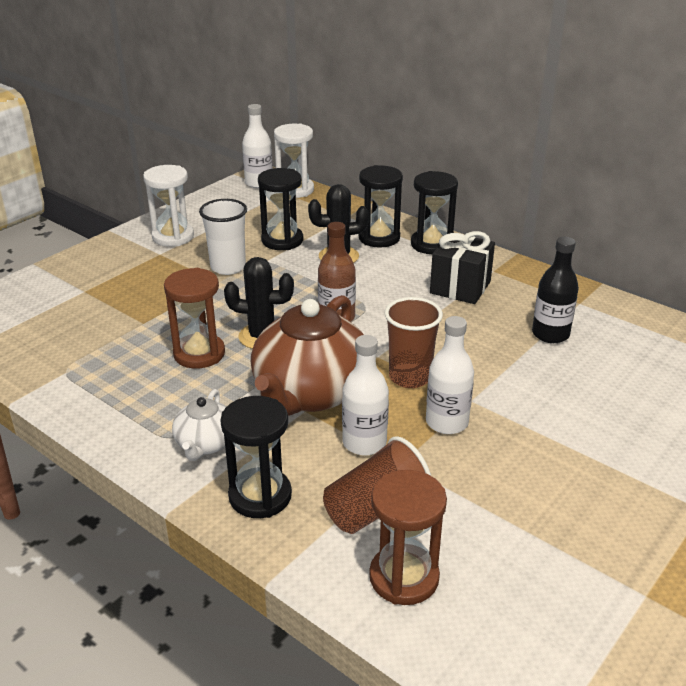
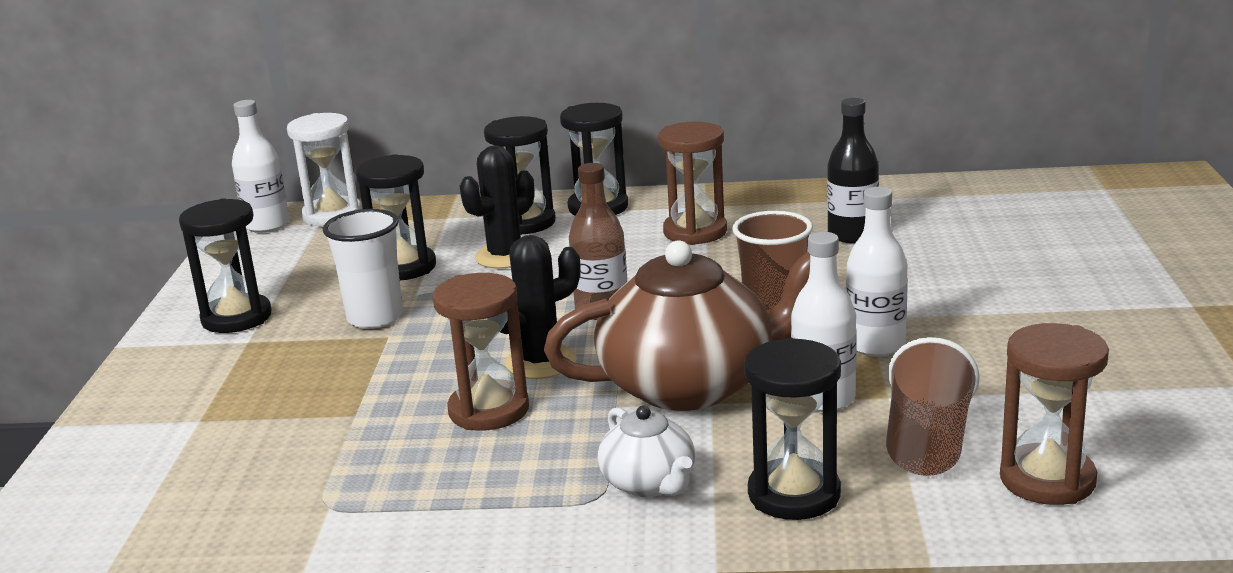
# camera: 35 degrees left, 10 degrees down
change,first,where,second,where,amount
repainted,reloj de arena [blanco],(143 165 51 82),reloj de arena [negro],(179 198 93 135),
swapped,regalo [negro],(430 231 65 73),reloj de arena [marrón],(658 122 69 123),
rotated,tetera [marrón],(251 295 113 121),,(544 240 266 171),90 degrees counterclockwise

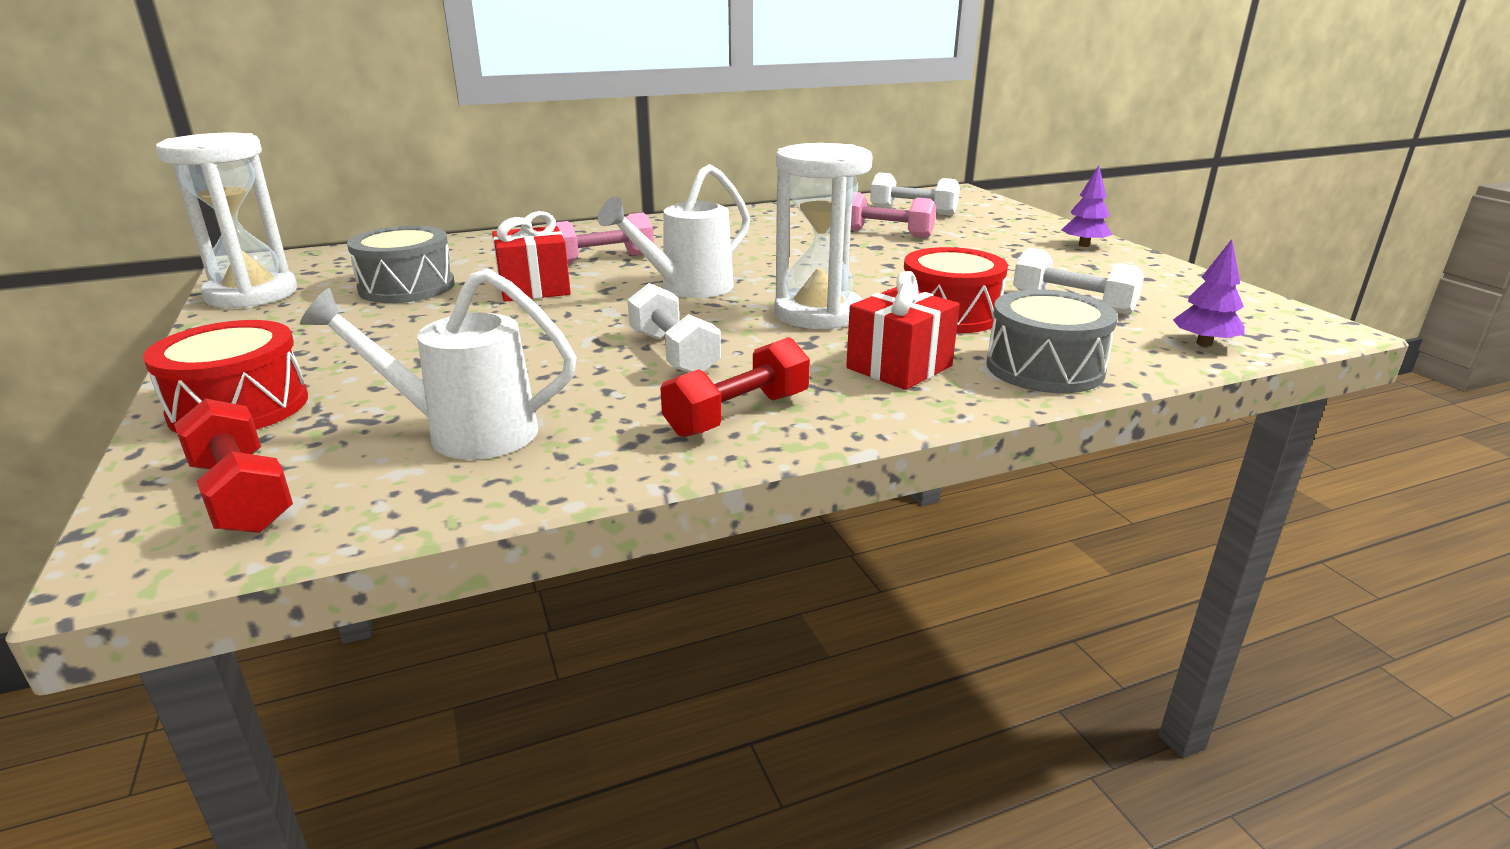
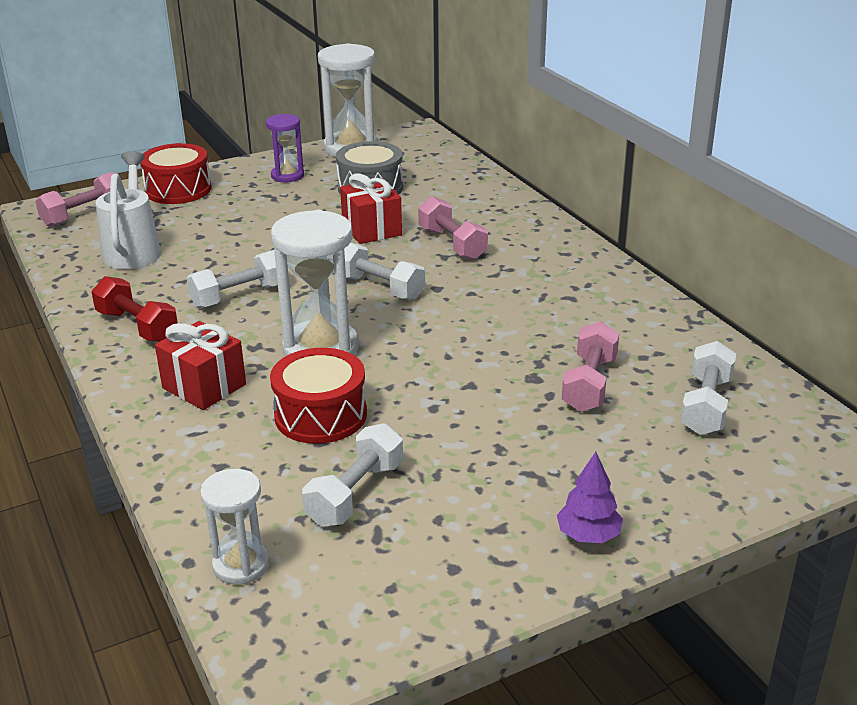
# camera: 85 degrees right, 5 degrees up
change,first,where,second,where,amount
swapped,regadera [blanco],(598 164 152 134),mancuerna [blanco],(344 243 81 57),
swapped,árbol [morado],(1173 239 72 107),reloj de arena [blanco],(200 469 70 116),
gone,tambor [gris],(986 289 132 104),,,
repainted,mancuerna [rojo],(174 398 119 135),mancuerna [rosa],(35 172 88 55),
new,,,reloj de arena [morado],(266 114 38 69),

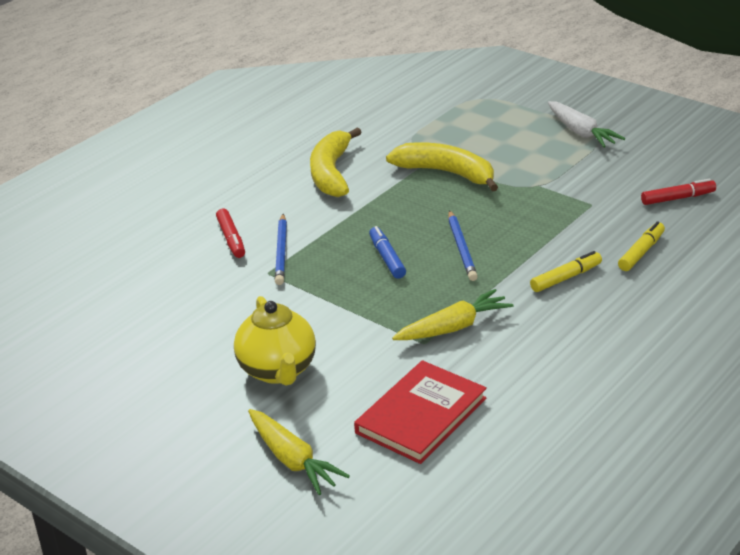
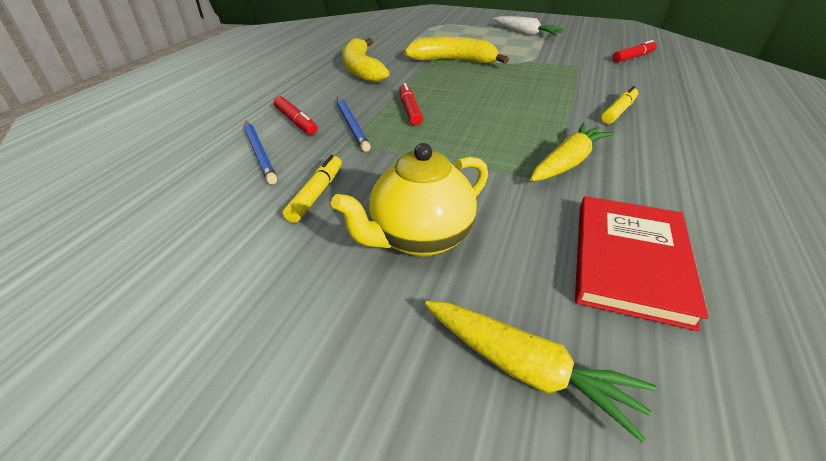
# camera: 20 degrees left, 5 degrees up
change,first,where,second,where,amount
shifted,lápiz [azul],(448 210 30 71),,(244 120 33 64),
shifted,rotulador [amarillo],(618 221 47 50),,(283 155 59 68),
gone,rotulador [azul],(369 226 37 53),,,
rotated,tetera [amarillo],(234 296 82 89),,(331 143 157 114),90 degrees clockwise
new,,,rotulador [rojo],(399 83 24 43),

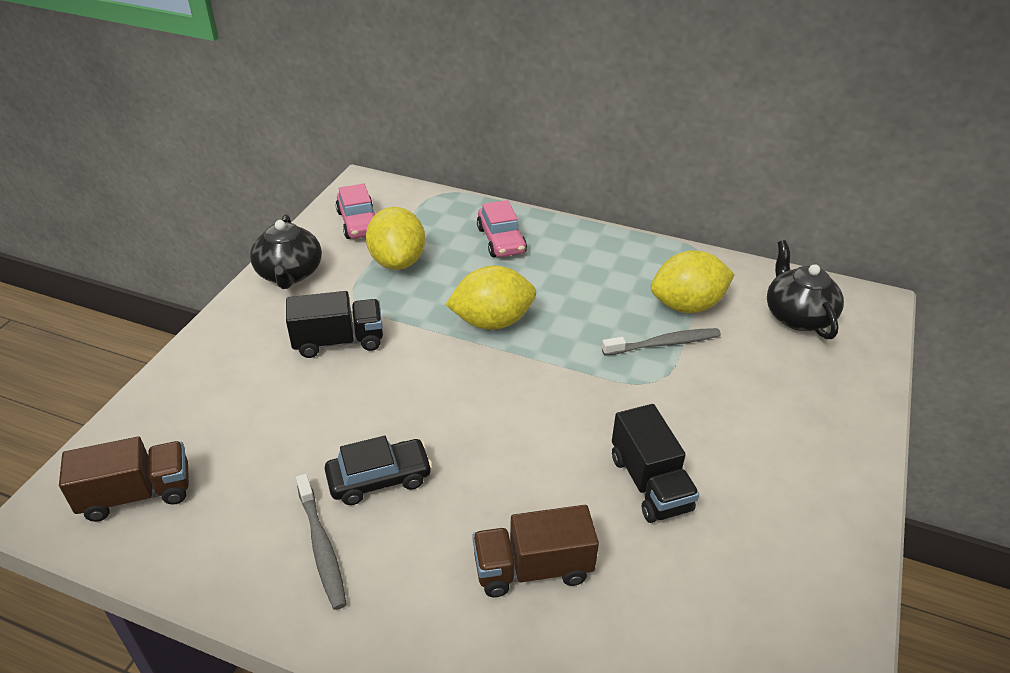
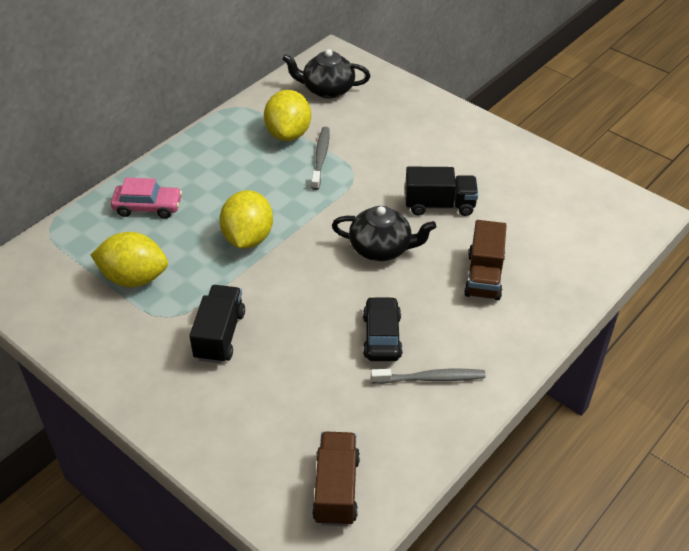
# camera: 70 degrees left, 5 degrees up
change,first,where,second,where,amount
gone,coche [rosa],(335 184 40 55),,,
shifted,tetera [negro],(250 214 72 75),,(332 206 104 55),

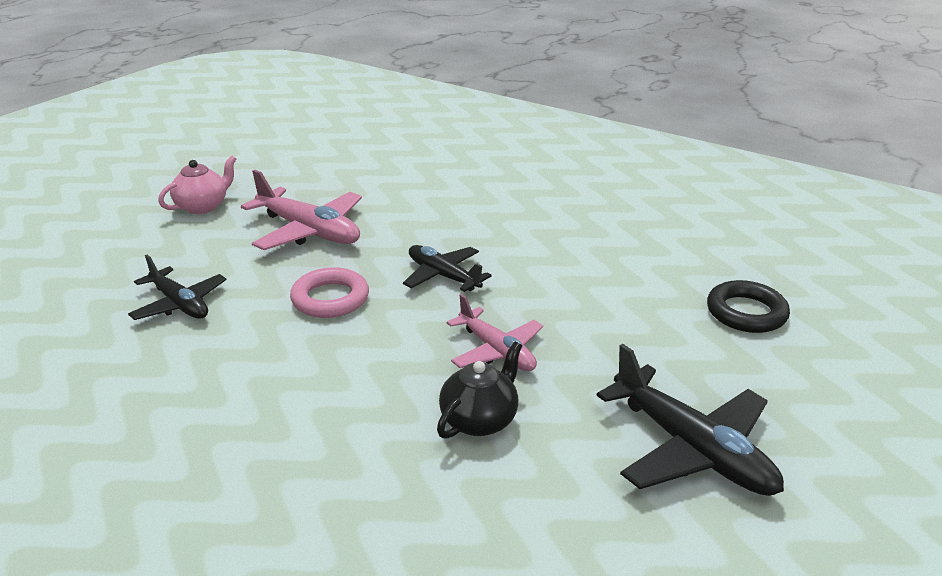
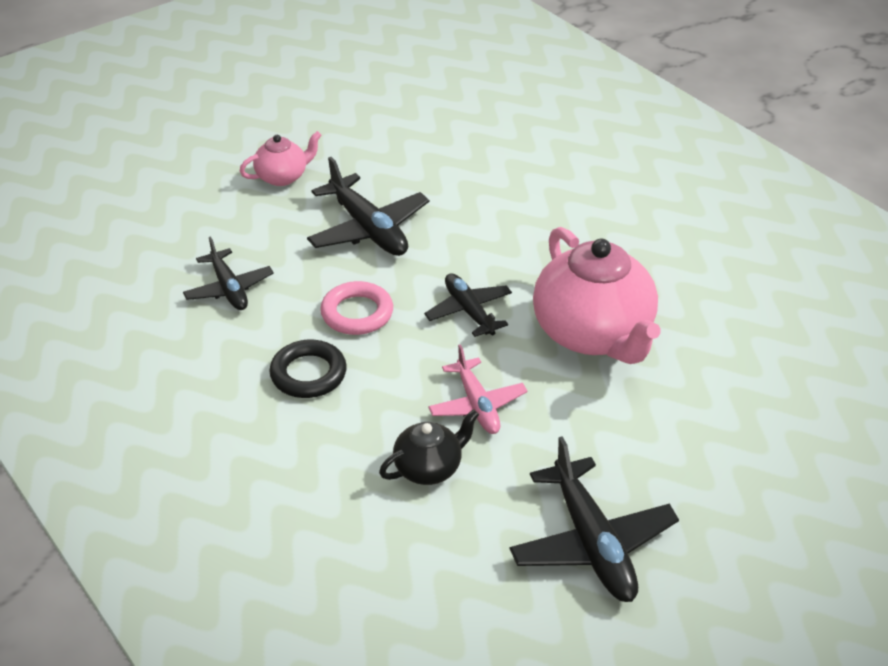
# camera: 20 degrees right, 10 degrees up
change,first,where,second,where,amount
repainted,avión [rosa],(241 170 121 80),avión [negro],(307 157 122 99),
shifted,anillo [negro],(707 280 83 53),,(269 340 78 58),
new,,,tetera [rosa],(533 227 128 137),

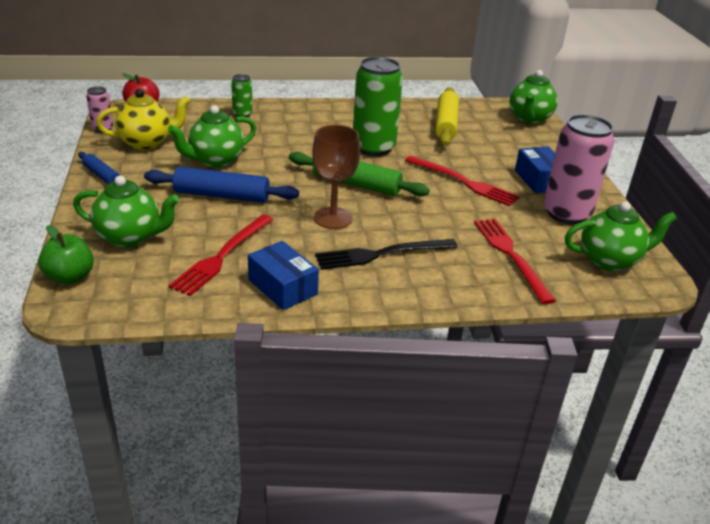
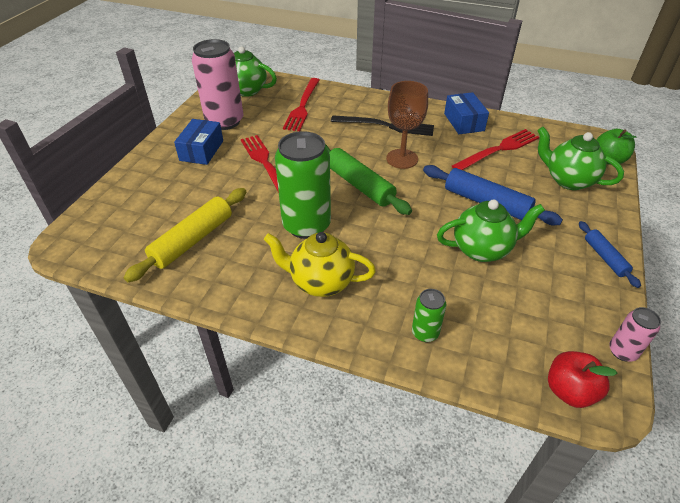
# camera: 150 degrees left, 10 degrees up
change,first,where,second,where,amount
gone,tetera [verde],(509 70 49 54),,,
shifted,tetera [amarillo],(96 89 94 61),,(264 232 112 65),

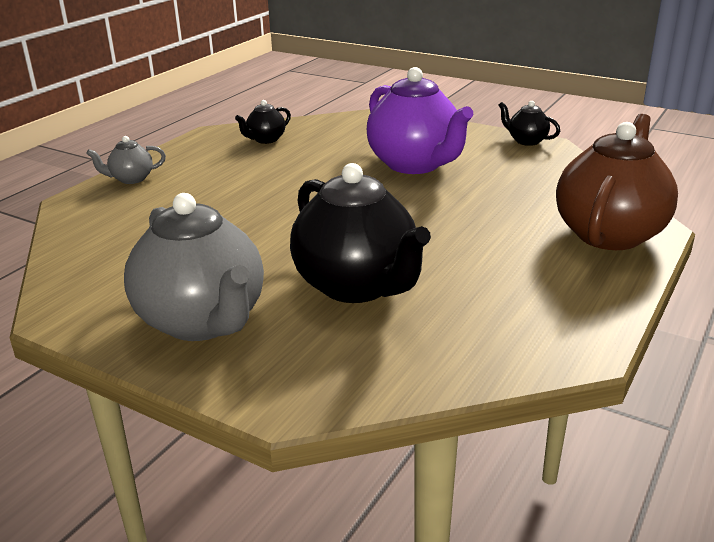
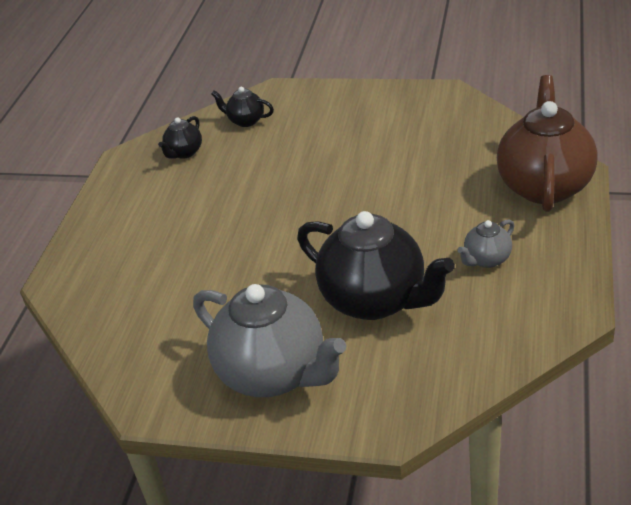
# camera: 15 degrees left, 10 degrees up
change,first,where,second,where,amount
gone,tetera [morado],(367 67 106 107),,,
shifted,tetera [negro],(499 101 61 45),,(211 87 63 40),
shifted,tetera [gris],(86 136 80 48),,(457 219 58 49),

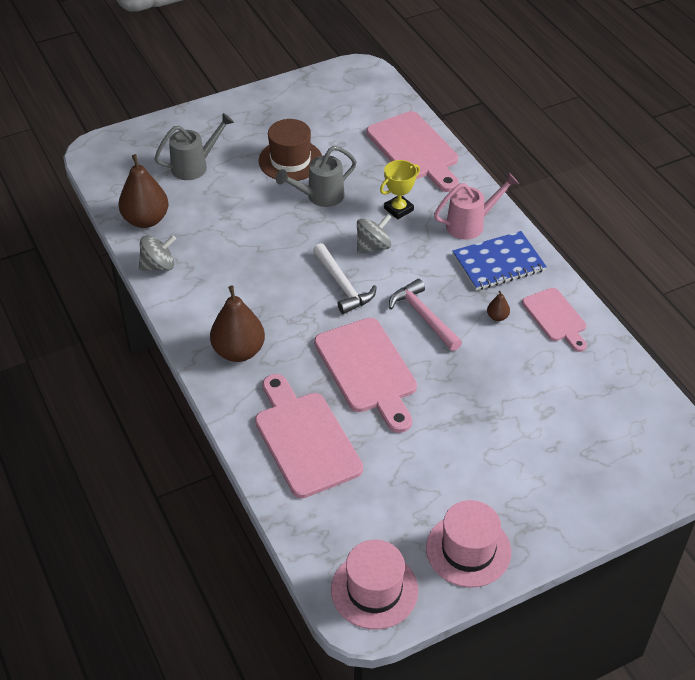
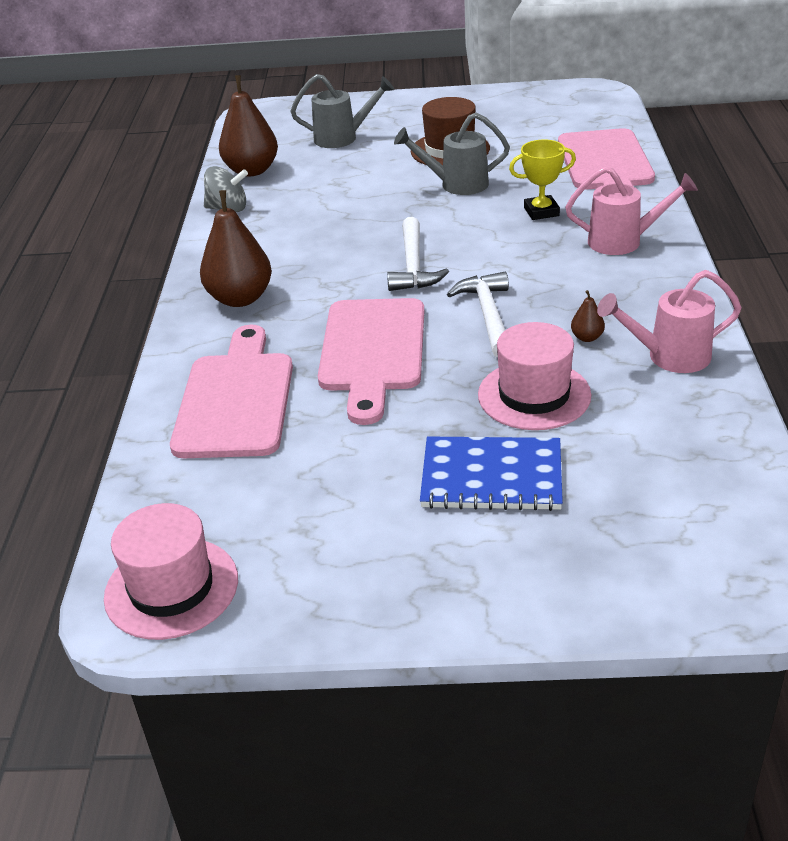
# camera: 30 degrees right, 10 degrees down
change,first,where,second,where,amount
gone,peonza [gris],(357 214 34 40),,,
shifted,cuaderno [azul],(452 231 95 59),,(420 437 143 74),
repainted,martillo [rosa],(389 279 73 72),martillo [blanco],(447 272 62 86),
swapped,tabla de cortar [rosa],(522 288 65 64),regadera [rosa],(597 270 145 103),
shifted,sombrero [rosa],(426 500 85 88),,(478 322 113 108),

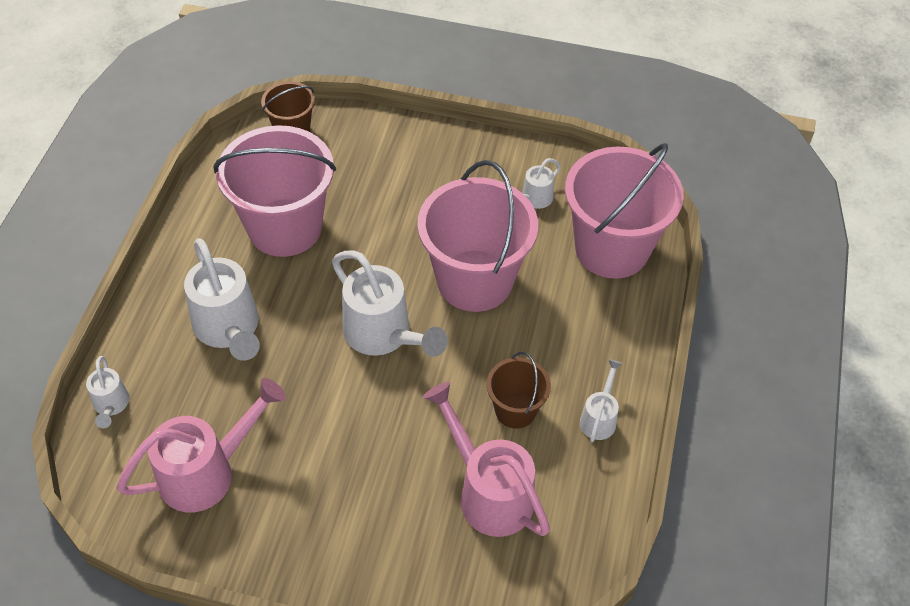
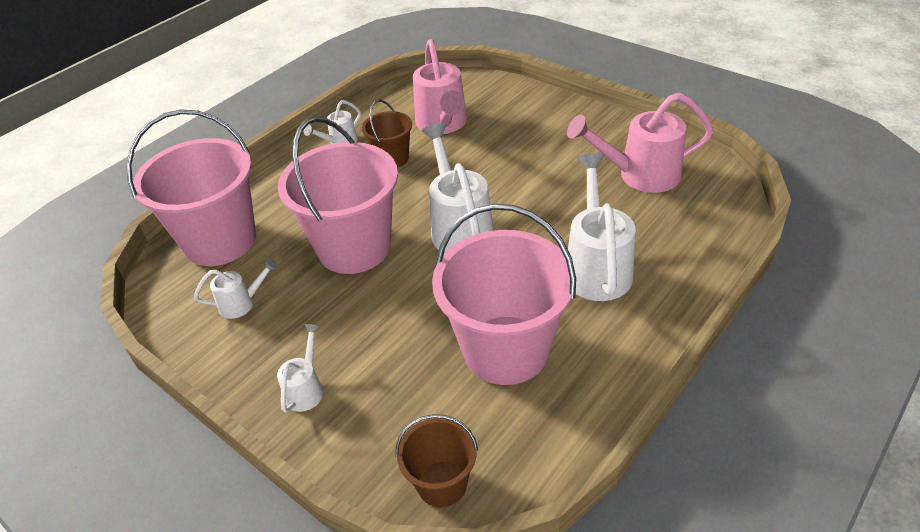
# camera: 150 degrees left, 10 degrees down
change,first,where,second,where,amount
shifted,regadera [blanco],(86 356 44 72),,(277 324 46 89),

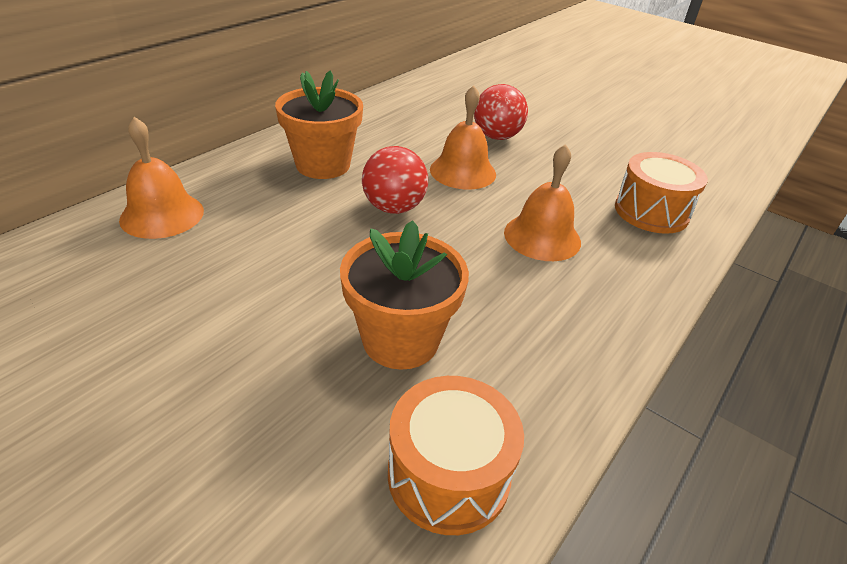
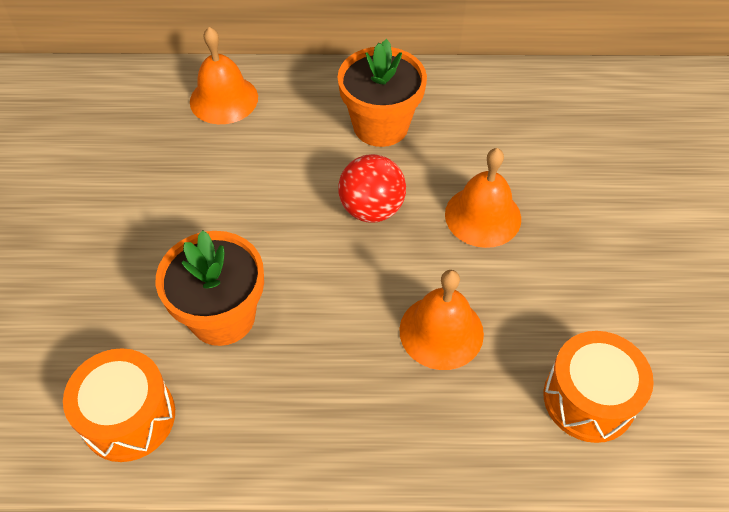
# camera: 55 degrees right, 15 degrees up
change,first,where,second,where,amount
gone,pelota [rojo],(474 84 54 56),,,

